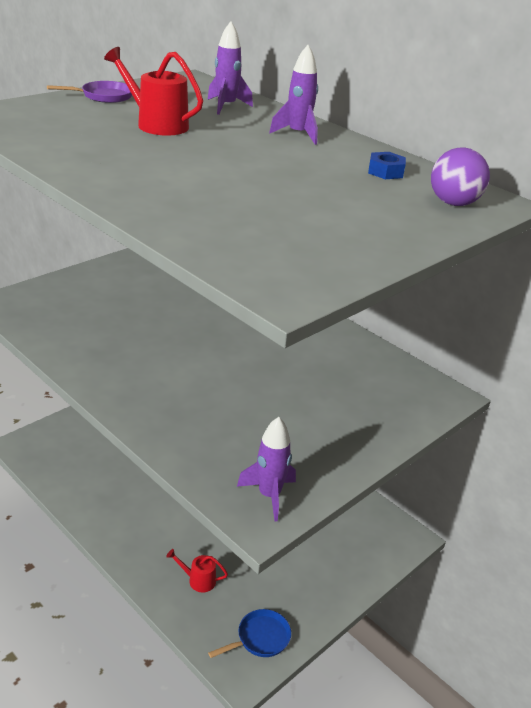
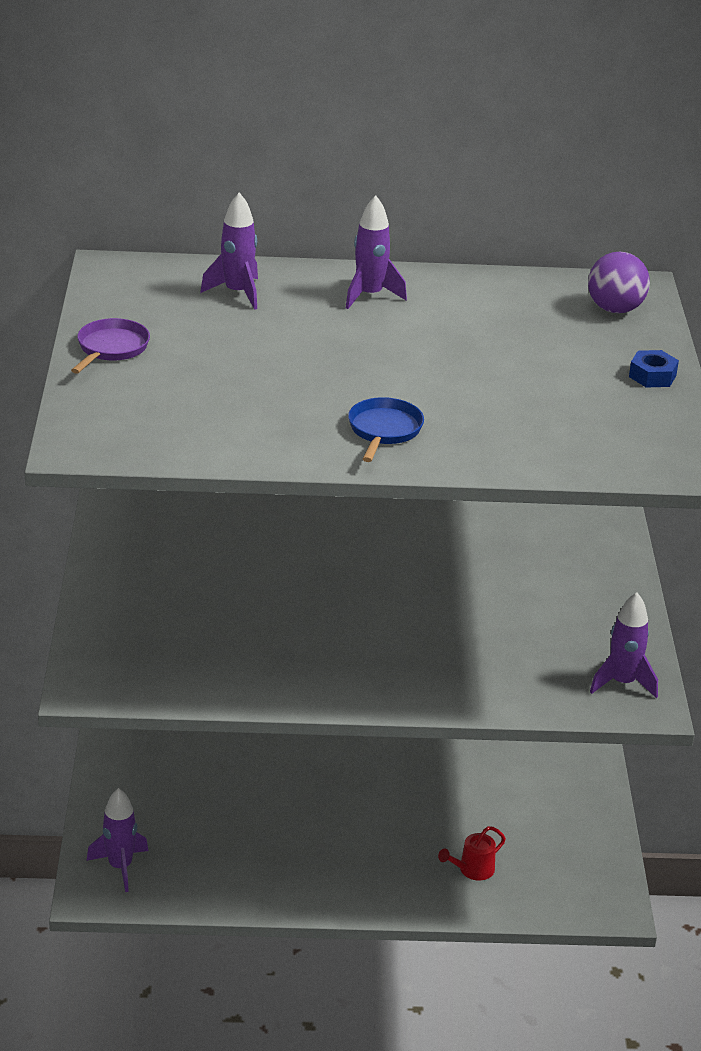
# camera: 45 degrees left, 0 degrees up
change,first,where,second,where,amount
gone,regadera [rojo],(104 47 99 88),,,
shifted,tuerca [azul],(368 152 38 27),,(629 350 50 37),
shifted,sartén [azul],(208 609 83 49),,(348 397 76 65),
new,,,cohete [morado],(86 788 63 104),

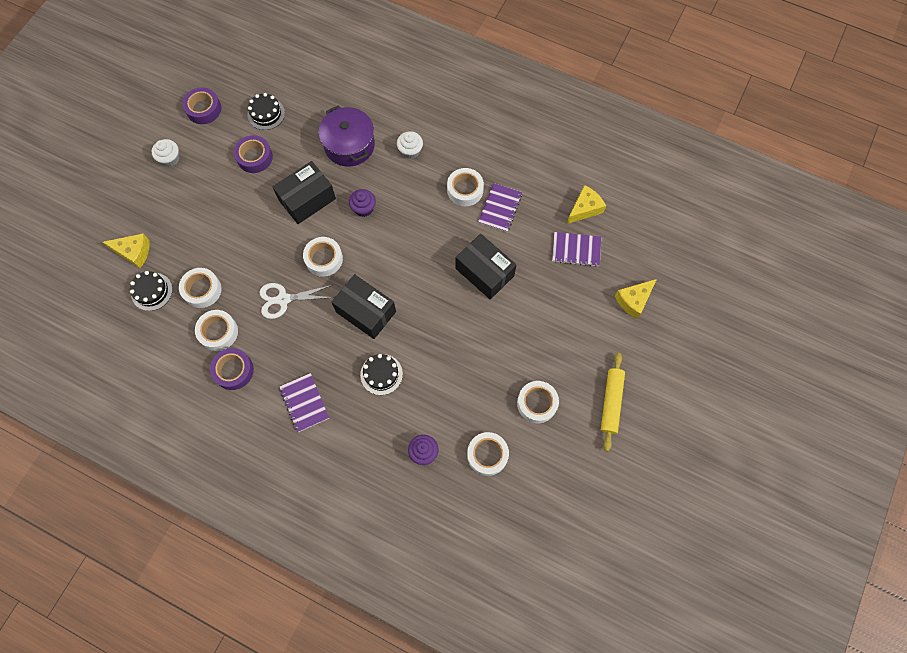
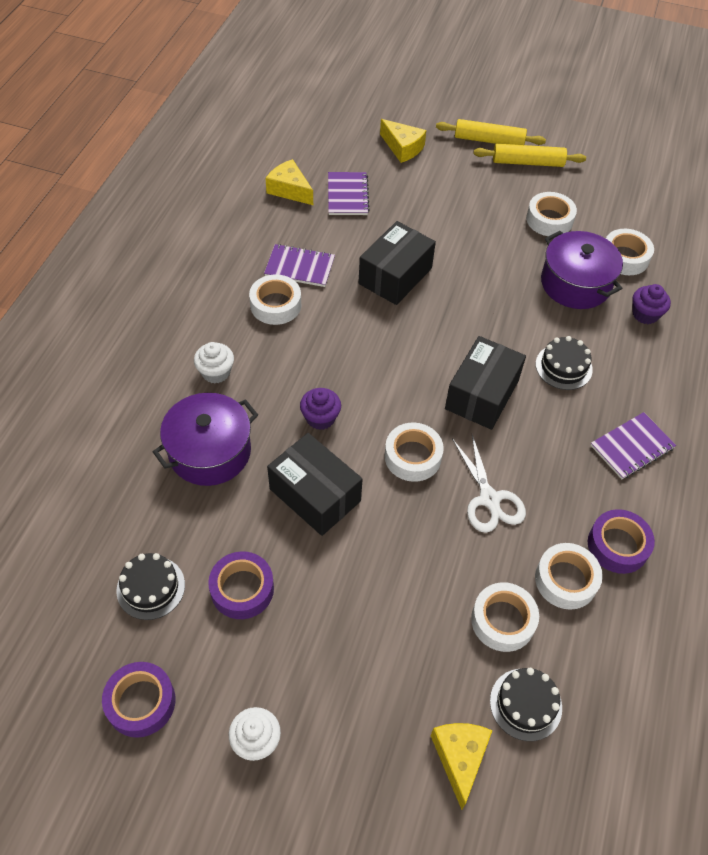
# camera: 100 degrees left, 15 degrees down
change,first,where,second,where,amount
new,,,rodillo [amarillo],(436 119 110 26),
new,,,olla [morado],(541 231 82 78),

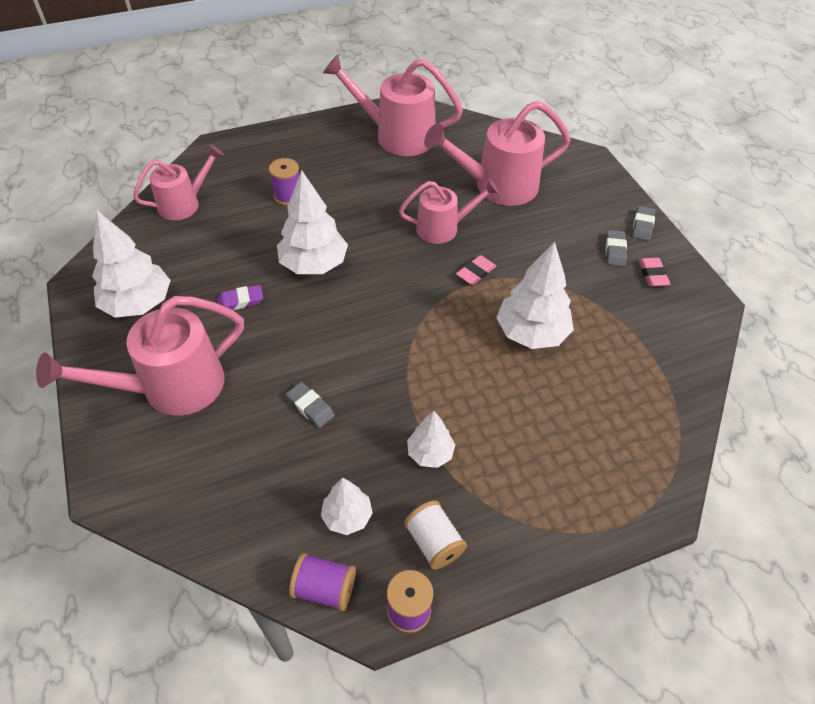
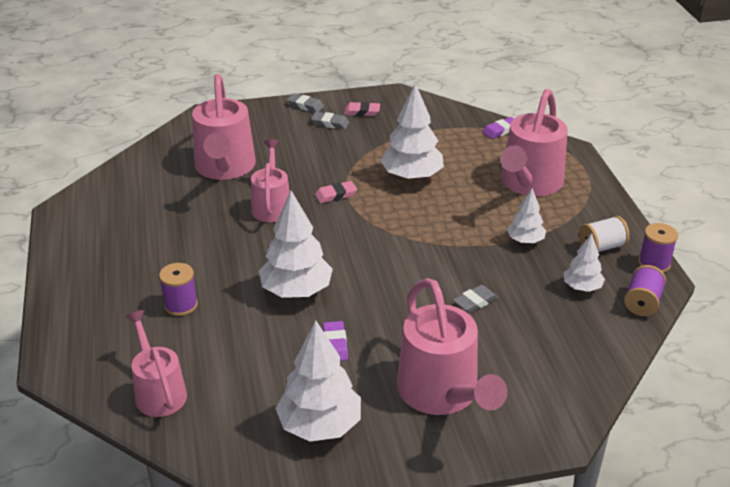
# camera: 80 degrees left, 15 degrees down
change,first,where,second,where,amount
shifted,regadera [rosa],(323 54 140 102),,(501 89 67 107),
rotated,goma de borrar [rosa],(456 255 40 30),,(315 181 42 22),75 degrees counterclockwise
new,,,goma de borrar [morado],(482 117 32 22),

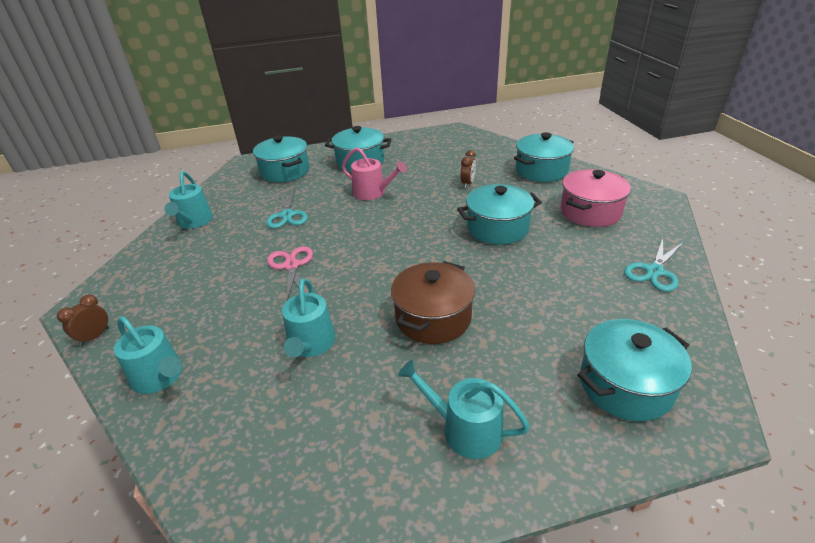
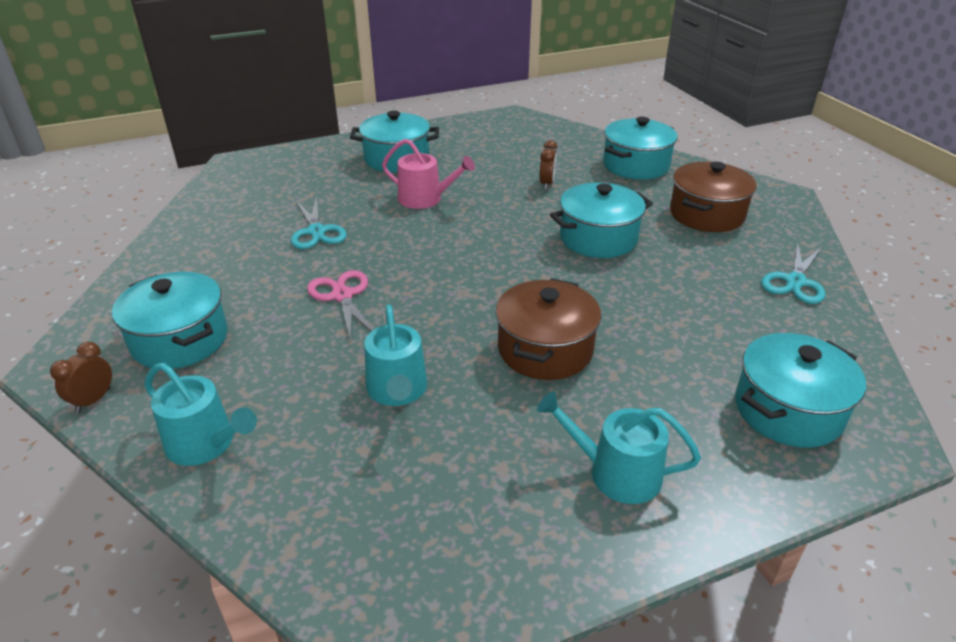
# camera: 10 degrees left, 0 degrees up
change,first,where,second,where,amount
shifted,olla [turquesa],(253 135 56 47),,(112 272 116 97),
repainted,olla [rosa],(560 169 71 58),olla [marrón],(670 162 87 70),
gone,regadera [turquesa],(164 171 49 58),,,

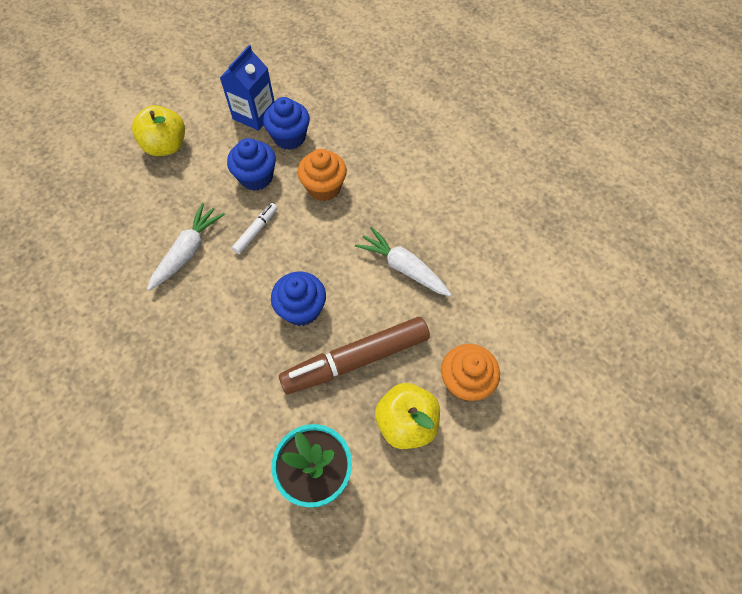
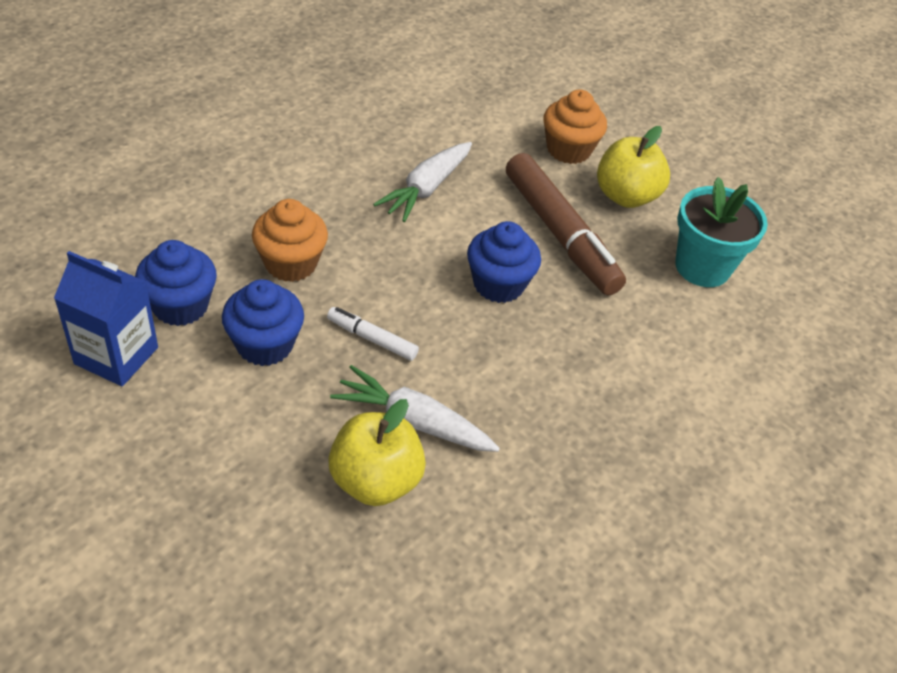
# camera: 100 degrees left, 15 degrees down
change,first,where,second,where,amount
shifted,manzana [amarillo],(132 105 53 51),,(328 399 98 107),

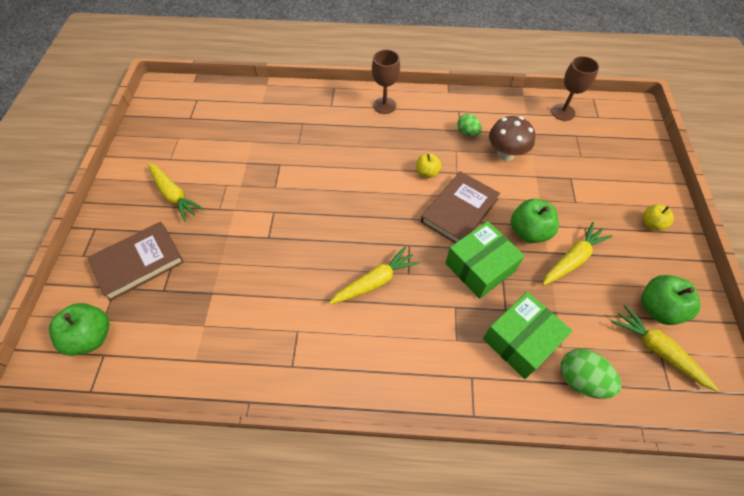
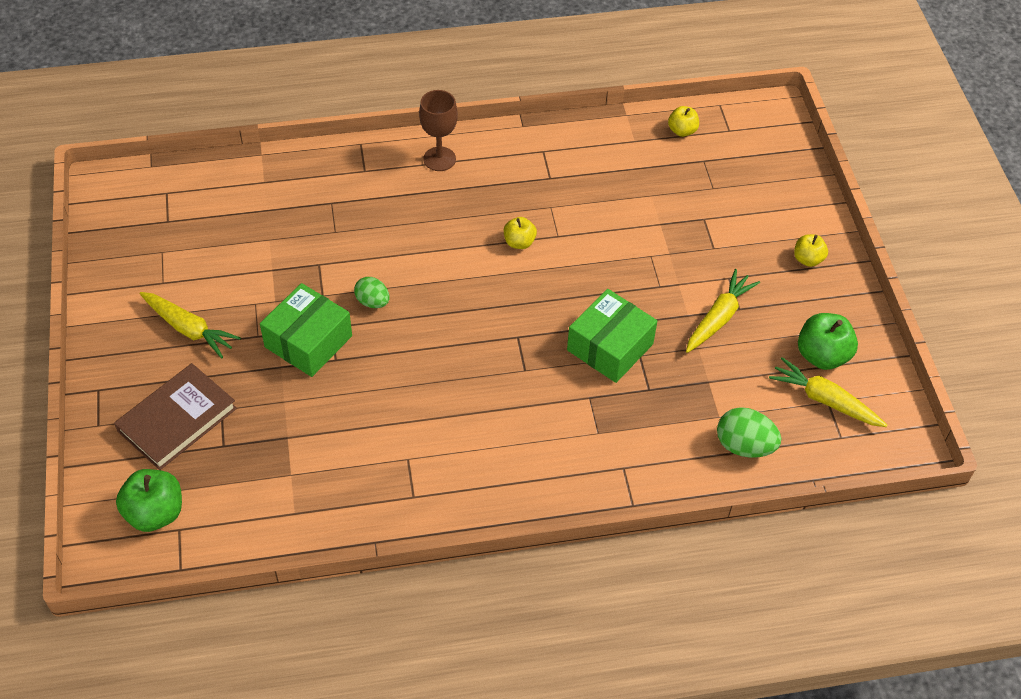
# camera: 15 degrees left, 5 degrees down
change,first,where,second,where,amount
swapped,copa [marrón],(551 56 48 65),manzana [amarillo],(668 106 31 31),
shifted,huevo [verde],(457 114 25 22),,(354 277 36 31),
gone,seta [marrón],(489 116 46 45),,,
gone,libro [marrón],(421 171 79 72),,,
gone,manzana [verde],(511 199 48 44),,,
gone,zanahoria [amarillo],(329 246 91 59),,,
shifted,caja [verde],(483 292 89 87),,(260 283 92 94),

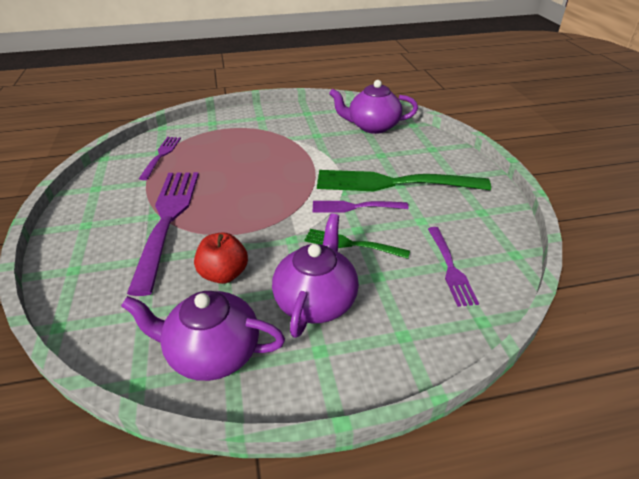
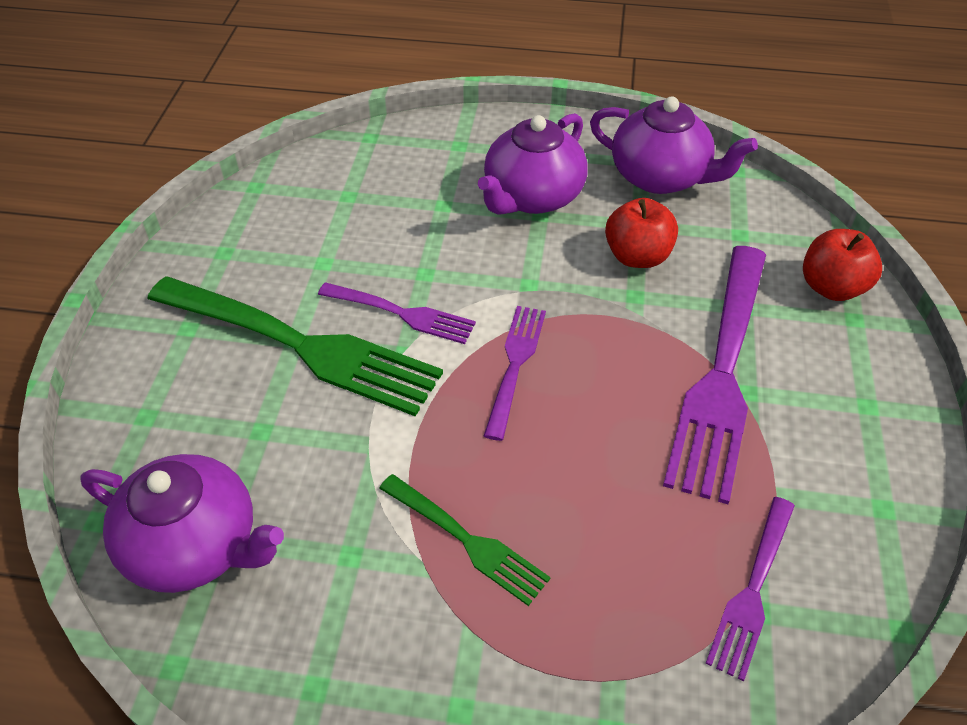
# camera: 160 degrees left, 10 degrees up
change,first,where,second,where,amount
shifted,tenedor [morado],(428 227 51 80),,(484 306 62 135),
shifted,tenedor [verde],(304 229 106 30),,(379 474 172 132),
new,,,manzana [rojo],(803 229 79 72),

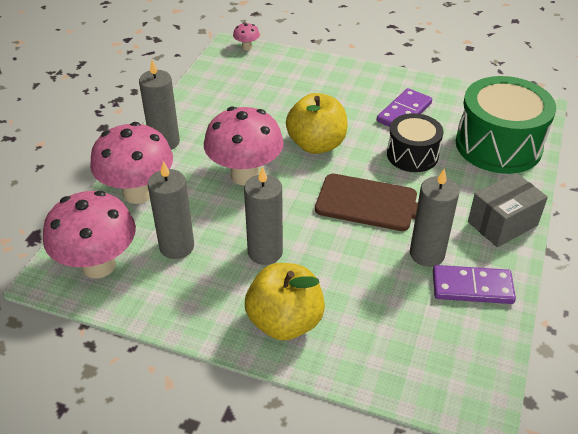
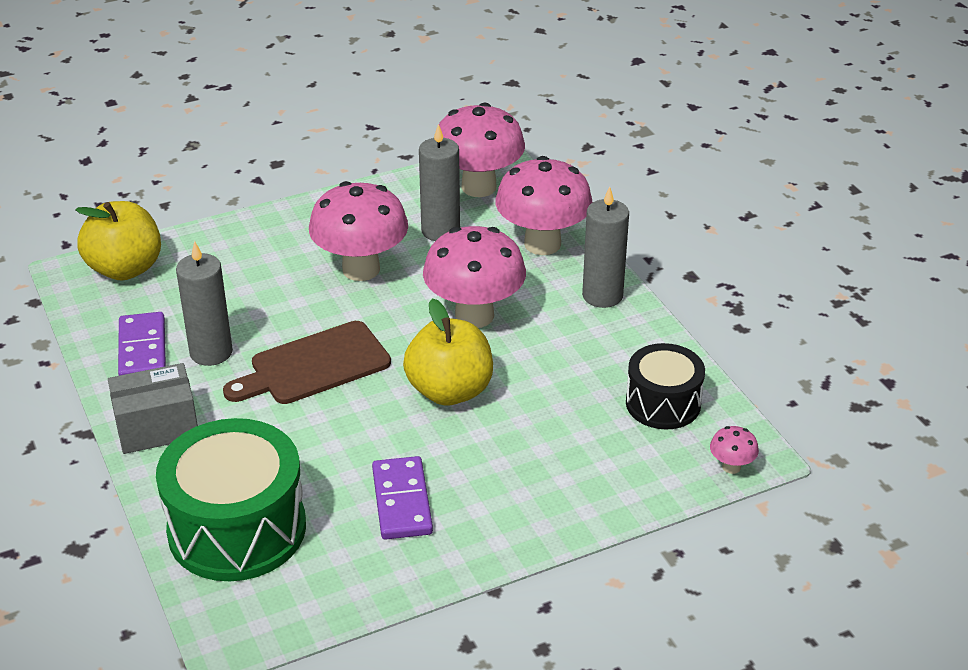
# camera: 135 degrees right, 5 degrees down
change,first,where,second,where,amount
shifted,tambor [negro],(387 113 56 59),,(626 343 79 86),
swapped,vela [gris],(244 166 39 99),seta [rosa],(309 181 99 100),
rotated,caja [gris],(468 173 80 74),,(108 363 90 91),60 degrees clockwise
shifted,manzana [amarillo],(245 263 80 78),,(76 201 85 79),
rotated,ficha de dominó [morado],(433 265 83 39),,(118 312 48 64),60 degrees counterclockwise

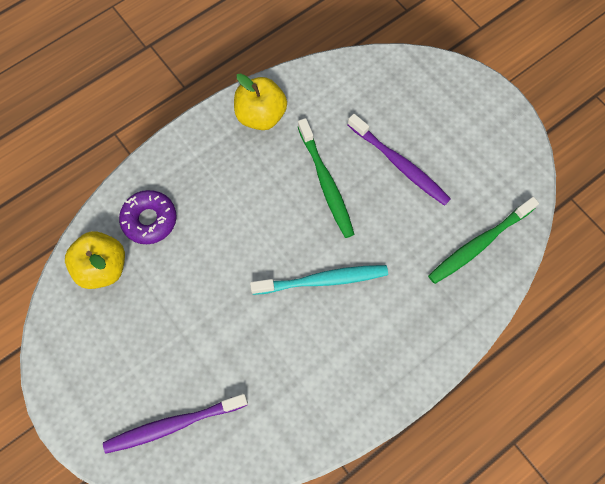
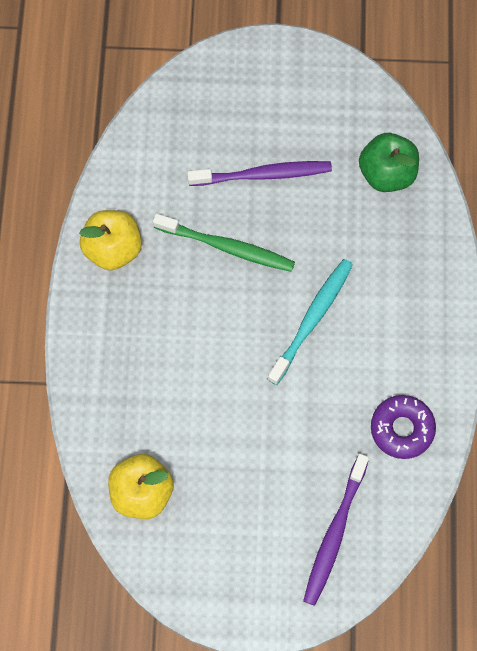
# camera: 50 degrees left, 0 degrees up
change,first,where,second,where,amount
shifted,rosquilla [morado],(119 190 58 54),,(371 395 65 64),
swapped,cepillo de dientes [verde],(428 197 111 87),manzana [verde],(359 133 60 59),

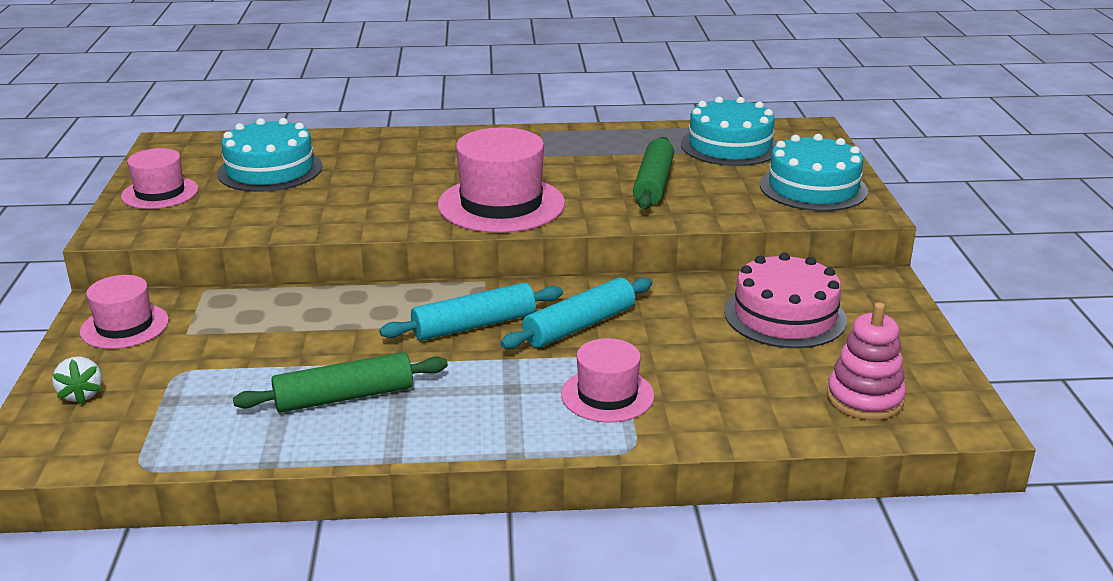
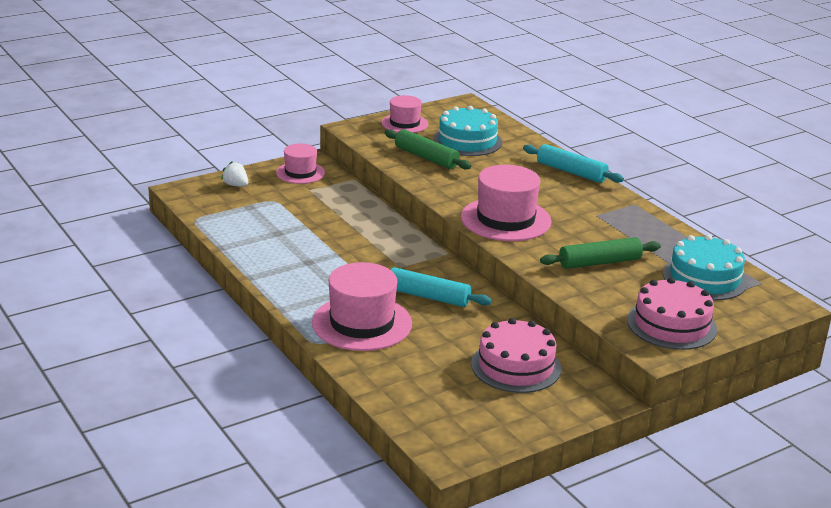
# camera: 60 degrees right, 0 degrees up
change,first,where,second,where,amount
repainted,tarta [turquesa],(760 134 108 77),tarta [rosa],(627 277 90 73),
shifted,rodillo [turquesa],(379 283 184 58),,(523 144 101 39),
gone,juguete apilable [rosa],(827 302 79 118),,,
scaled,sombrero [rosa],(561 338 93 84),,(312 262 100 89),x1.68
shifted,rodillo [verde],(233 352 215 61),,(385 129 86 41),
rotated,fresa [blanco],(52 357 50 47),,(221 161 27 26),90 degrees clockwise

